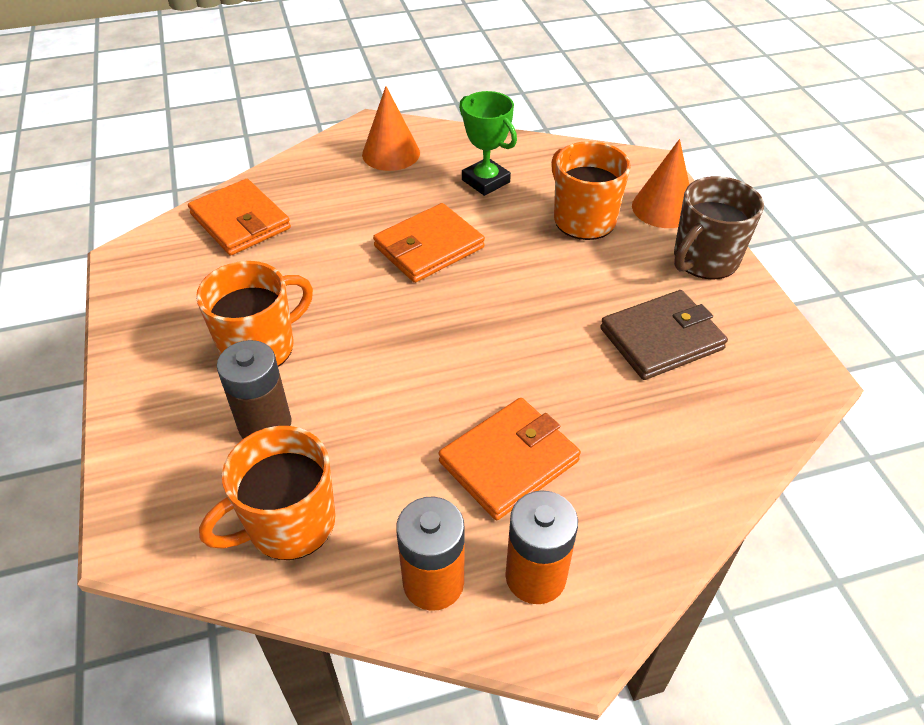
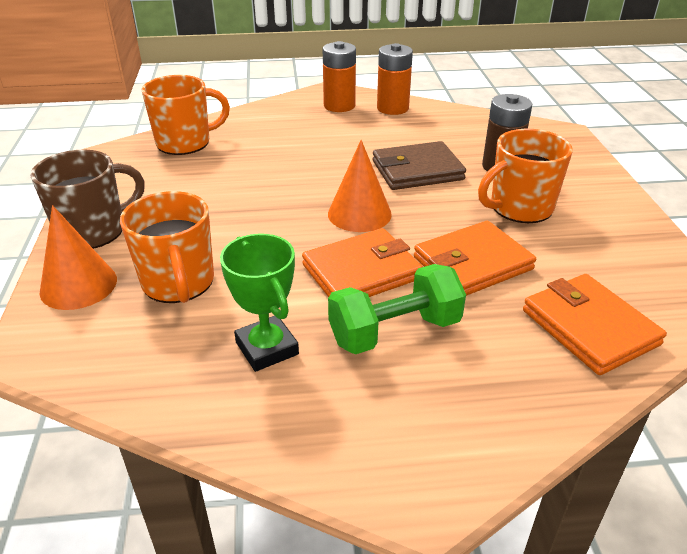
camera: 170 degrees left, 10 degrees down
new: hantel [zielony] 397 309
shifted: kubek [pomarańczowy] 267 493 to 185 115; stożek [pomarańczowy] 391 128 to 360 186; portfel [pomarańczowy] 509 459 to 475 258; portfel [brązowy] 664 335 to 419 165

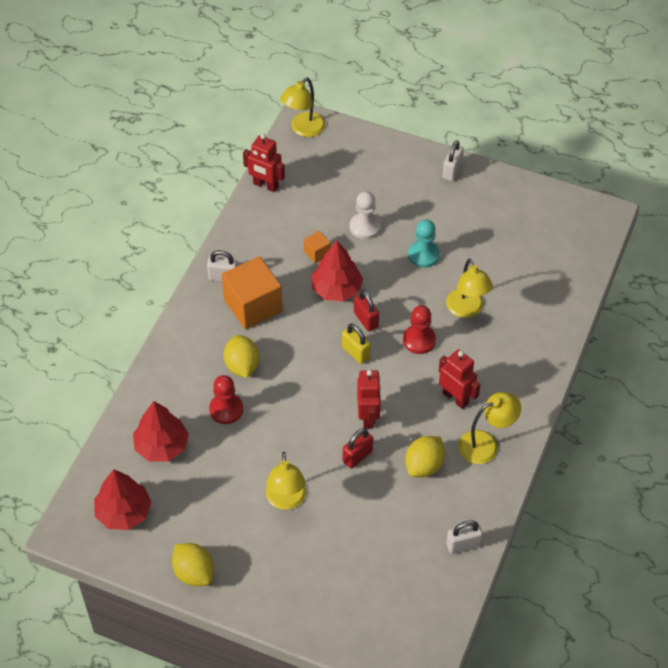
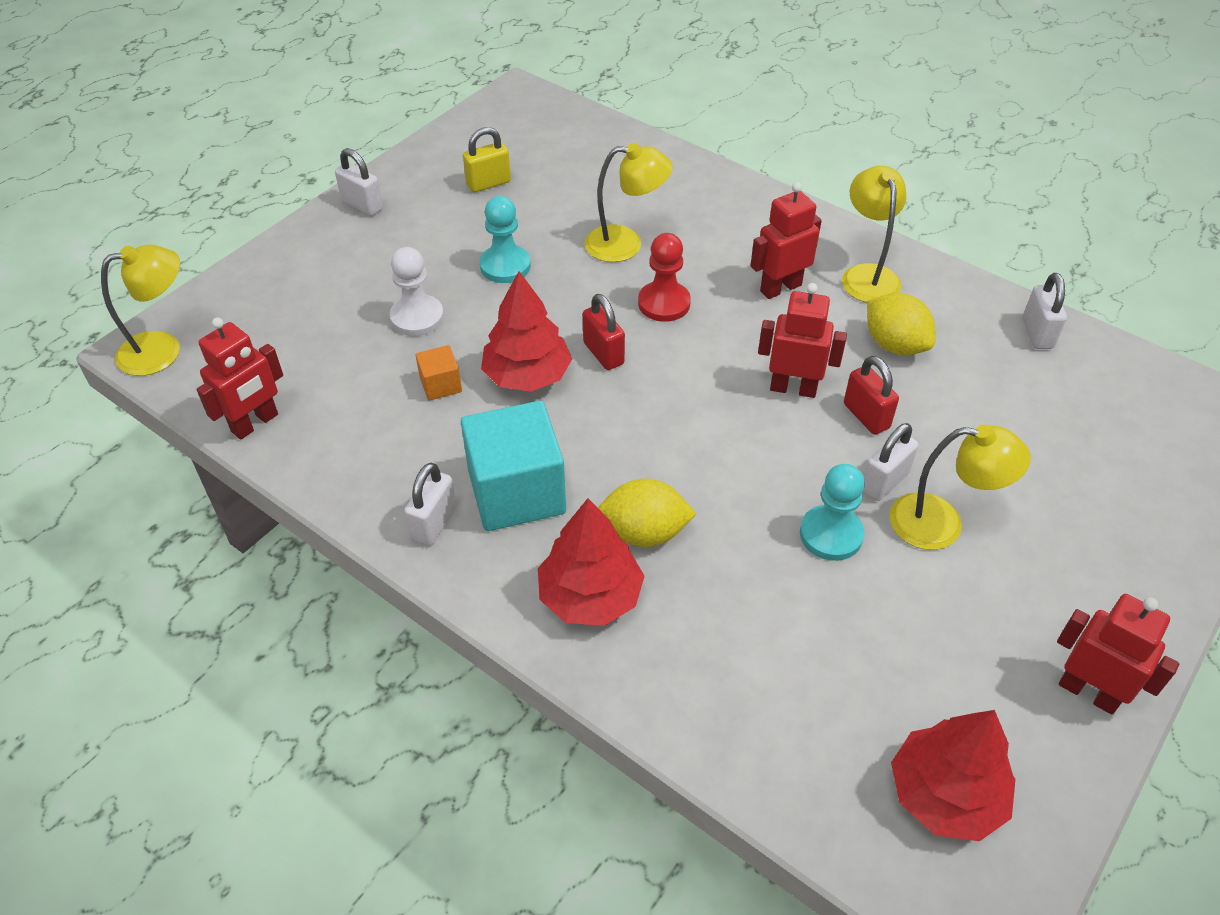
camera: 75 degrees left, 5 degrees down
gone: pionek [czerwony] 226 399
new: pionek [turkusowy] 832 512; kłódka [biały] 890 462
shifted: drzewko [czerwony] 161 431 to 591 562; kłódka [żółty] 356 343 to 487 159
swapped: cytryna [żółty] 193 564 to robot [czerwony] 1118 654
repainted: sześcian [pomarańczowy] 252 292 to sześcian [turkusowy] 513 466
rotated: lampka [żółty] 302 107 = 140 310 75 degrees counterclockwise; kłódka [czerwony] 366 311 = 604 332 75 degrees clockwise

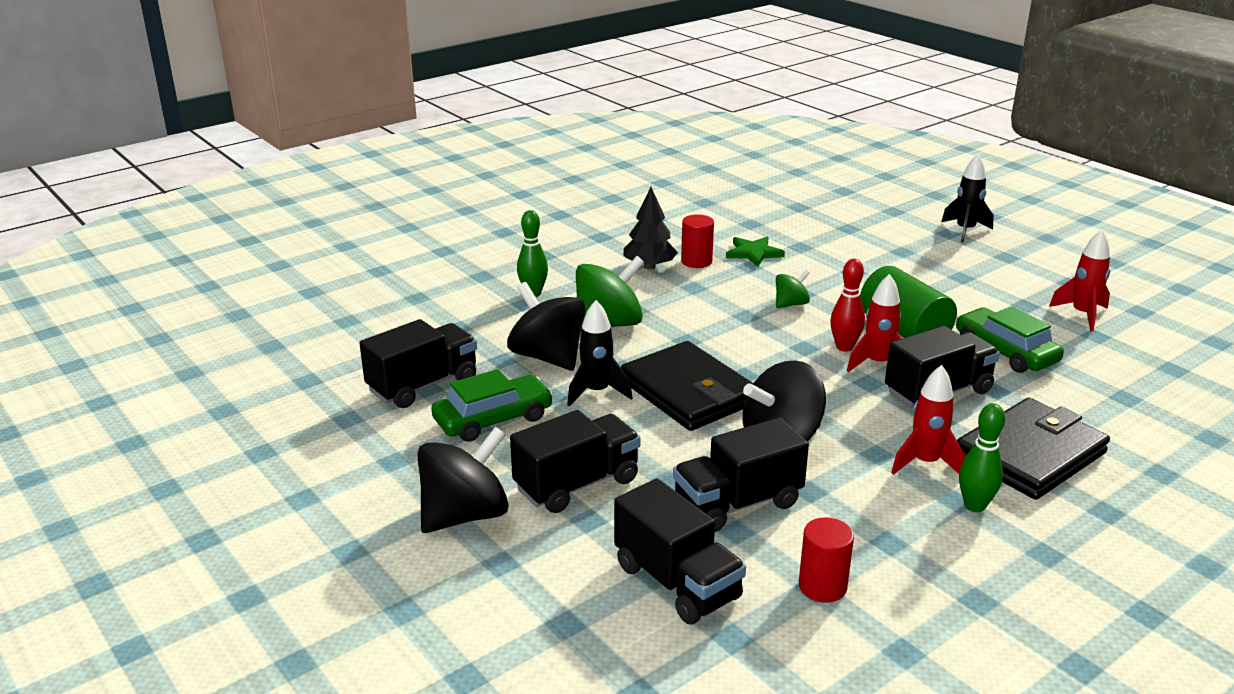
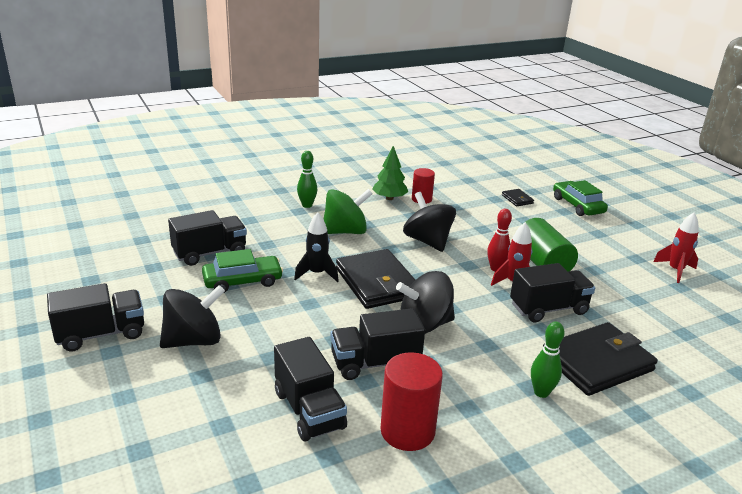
camera: 10 degrees right, 0 degrees up
gone: gwiazda [zielony] 755 252; bączek [zielony] 793 289; rakieta [czerwony] 928 420; rakieta [czarny] 967 198
new: portfel [czarny] 518 197
shifted: bączek [czarny] 546 326 to 429 222; ciężarówka [czarny] 575 461 to 95 317; samochód [zielony] 1010 339 to 580 198
repainted: drzewko [czarny] 650 228 to drzewko [zielony] 390 173
scaled: walec [czerwony] 826 560 = 411 401 x1.61

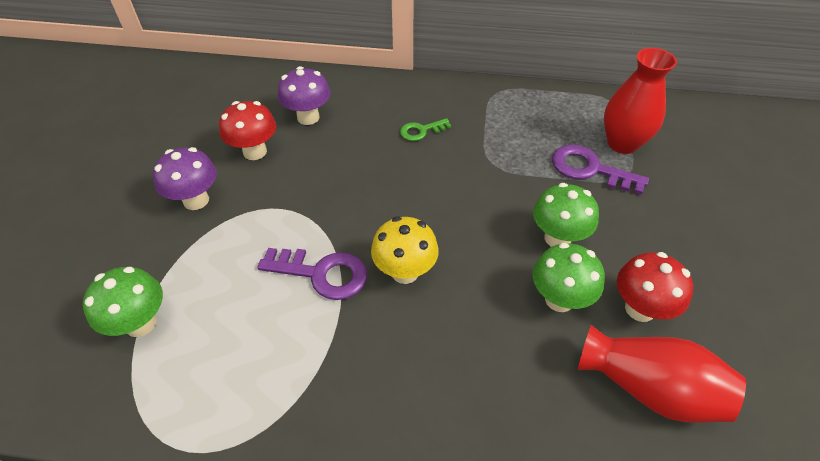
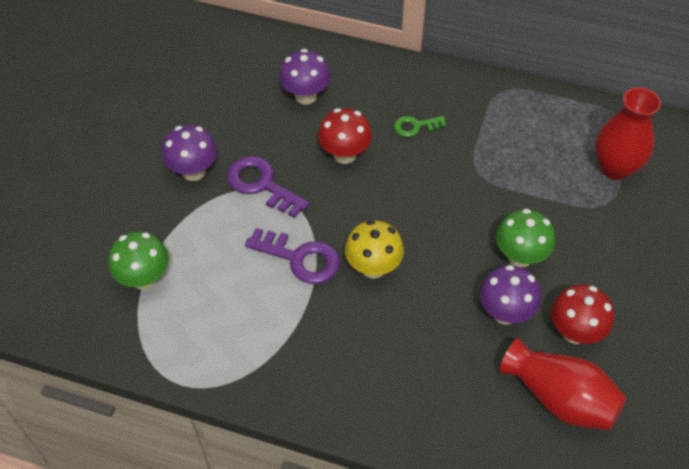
camera: 10 degrees right, 5 degrees up
shifted: grzyb [czerwony] 247 130 to 345 136; klucz [fioletowy] 600 170 to 268 187
repainted: grzyb [zielony] 568 277 to grzyb [fioletowy] 510 295

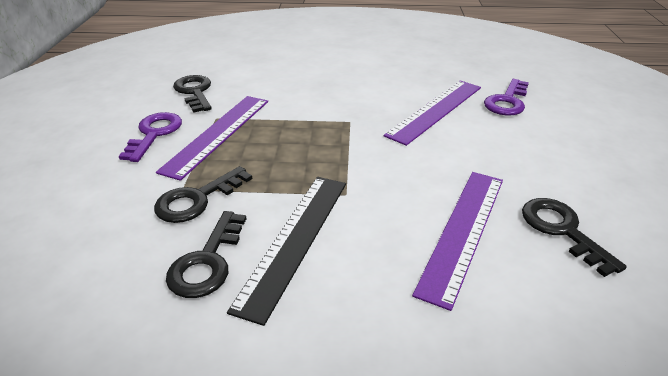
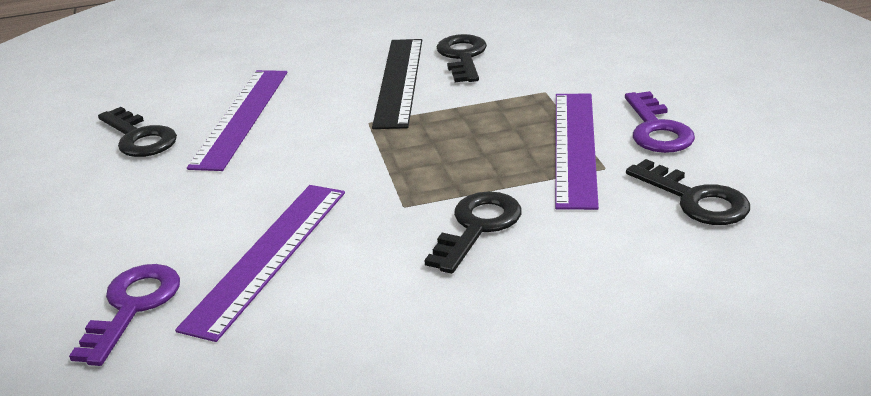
camera: 165 degrees right, 5 degrees down
shifted: klucz [czarny] 203 194 to 472 232

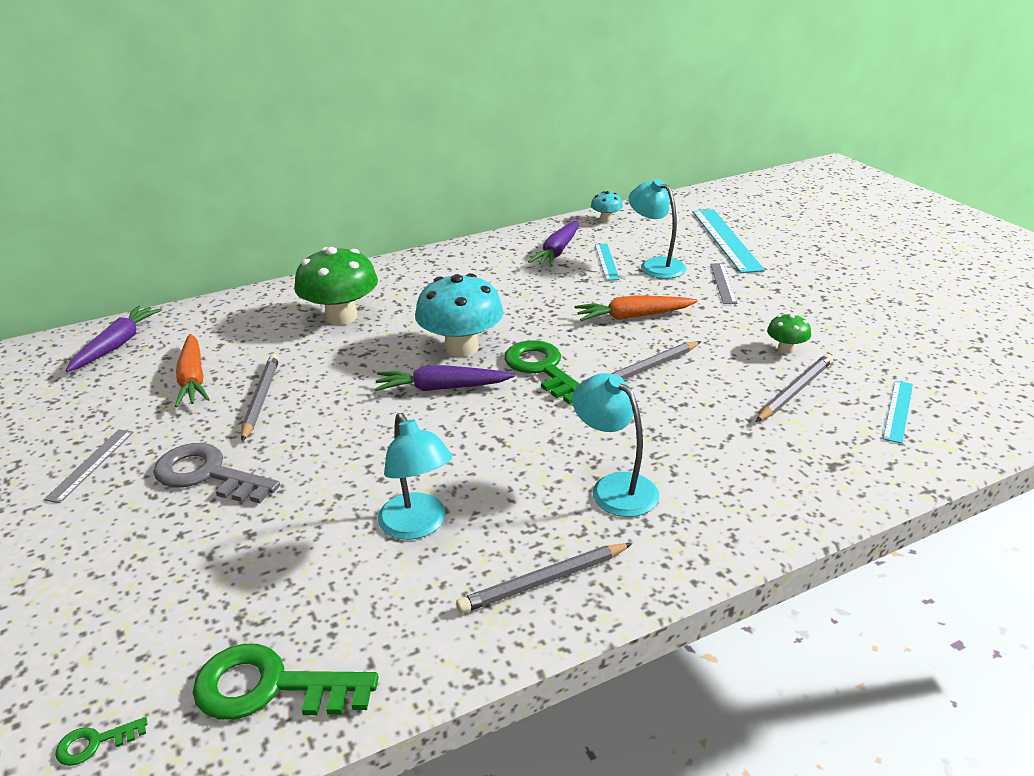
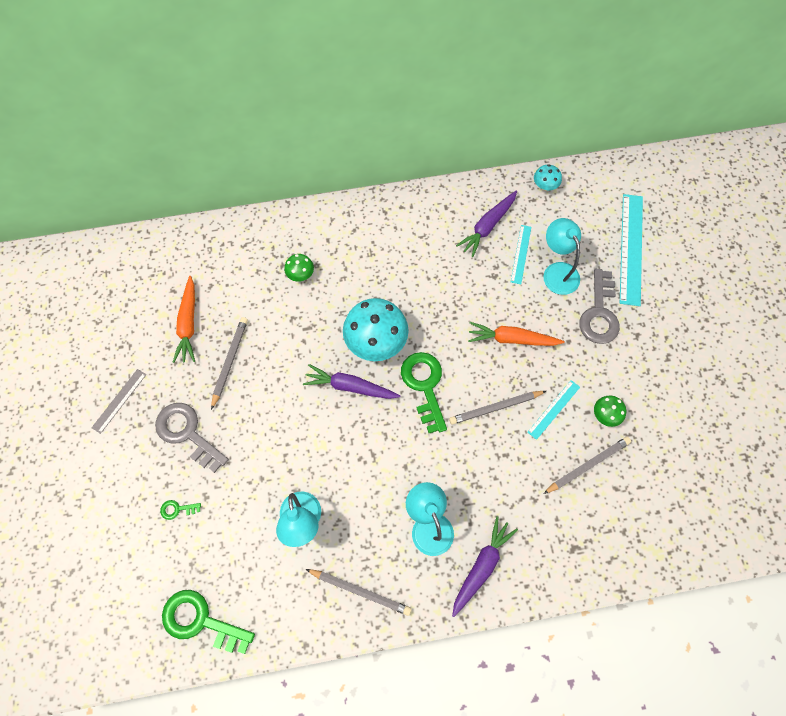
camera: 15 degrees right, 35 degrees up
shifted: klucz [zielony] 101 741 to 180 510; marchewka [fioletowy] 114 338 to 485 566; linijka [turkusowy] 898 412 to 553 410
swapped: linijka [szary] 723 283 to klucz [szary] 599 306
rotated: ołówek [szary] 544 578 = 359 592 150 degrees counterclockwise
scaled: grzyb [zielony] 336 286 = 299 268 x0.48

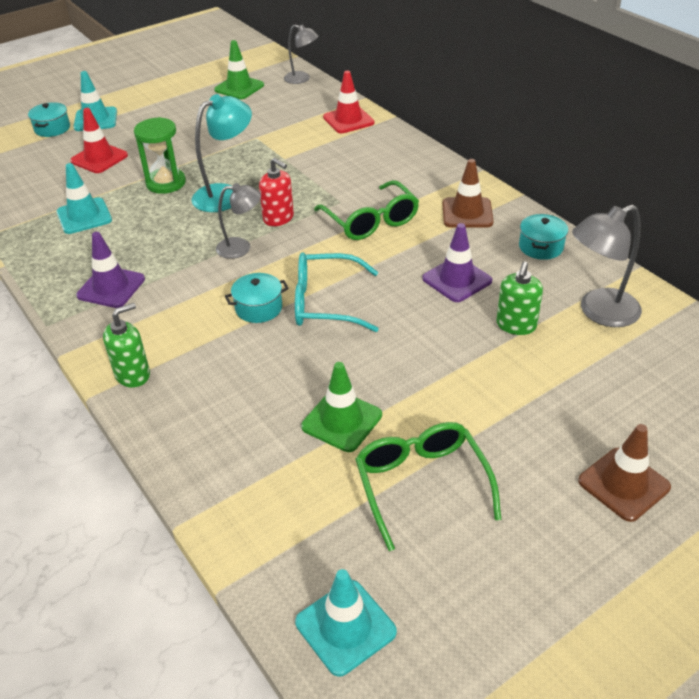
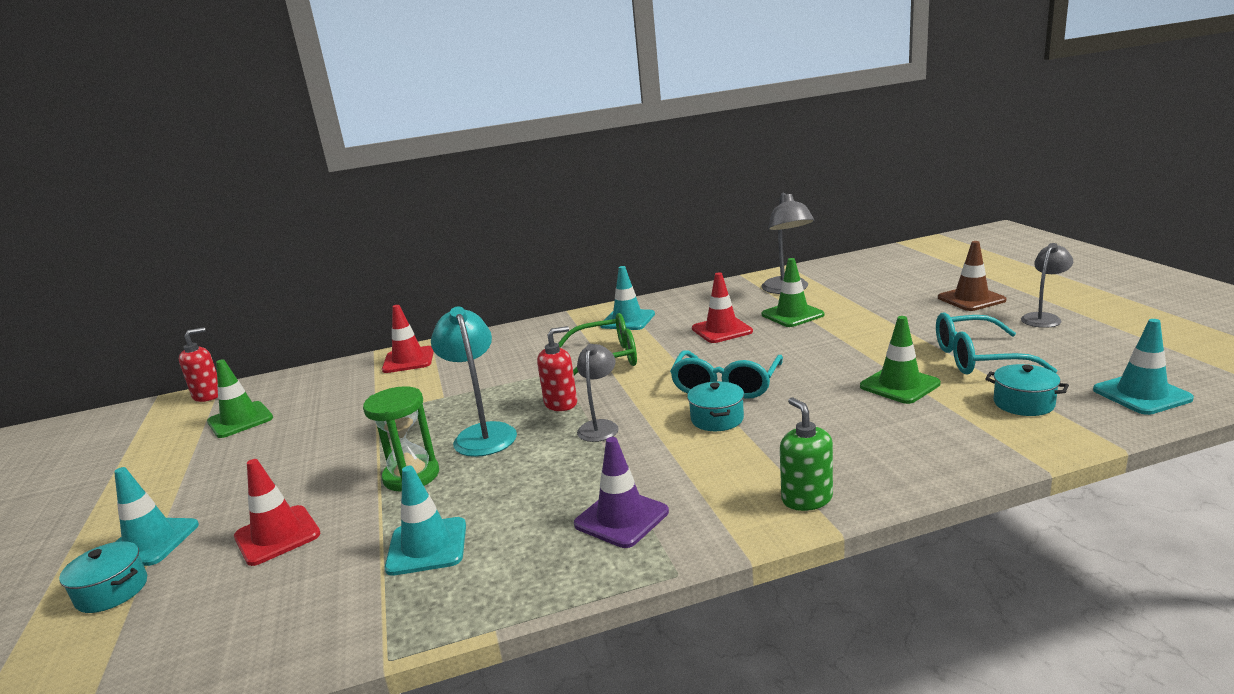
camera: 70 degrees left, 20 degrees down
new: dozownik mydła [czerwony] 198 364
shifted: lampka [szary] 301 54 to 1047 285; garnek [turkusowy] 543 237 to 1027 390
swapped: dozownik mydła [zielony] 519 298 to pachołek [zielony] 793 292
repainted: okulary [zielony] 428 486 to okulary [turkusowy] 996 343; pachołek [fioletowy] 457 262 to pachołek [czerwony] 722 307; pachołek [brązowy] 467 193 to pachołek [turkusowy] 627 298

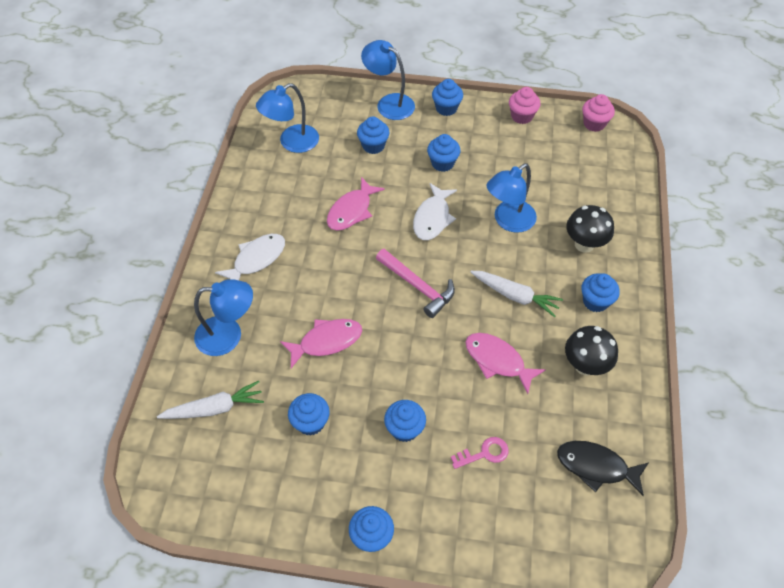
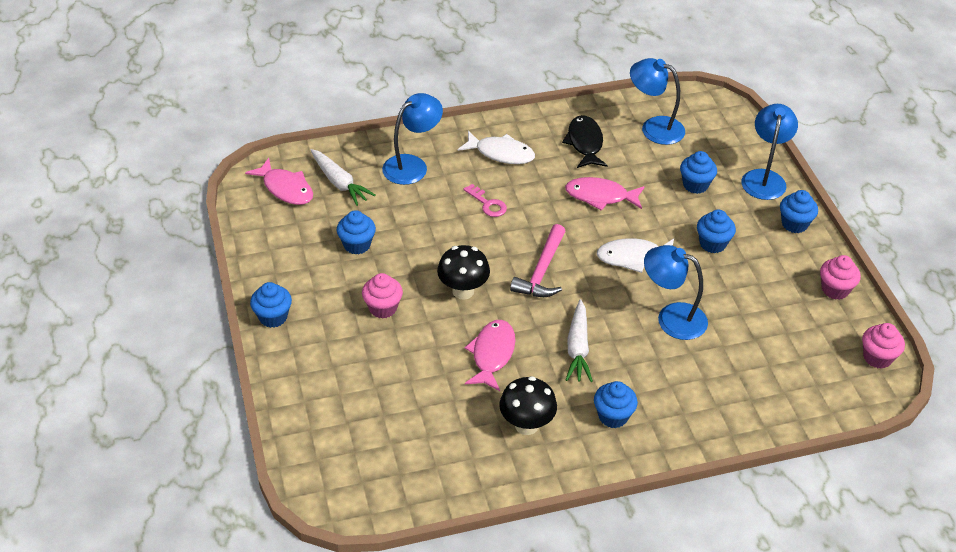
camera: 65 degrees right, 10 degrees down
shifted: ryba [różowy] 321 343 to 279 181; klucz [różowy] 480 453 to 485 200; ryba [czarny] 603 468 to 585 141; grzyb [czarny] 590 229 to 463 272
repainted: muffinka [niebieski] 405 421 to muffinka [różowy] 382 296
rotated: lampka [niebieski] 223 317 = 412 139 105 degrees counterclockwise

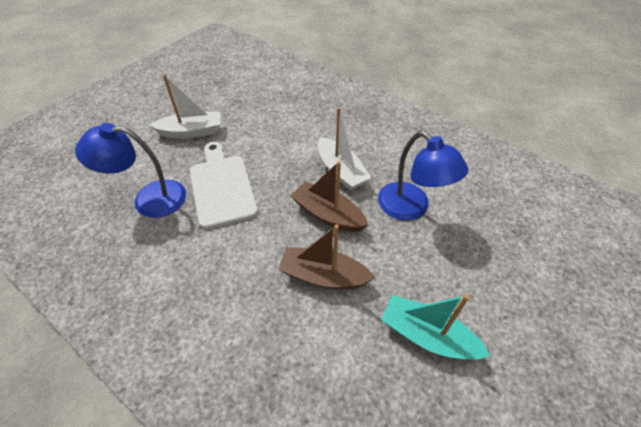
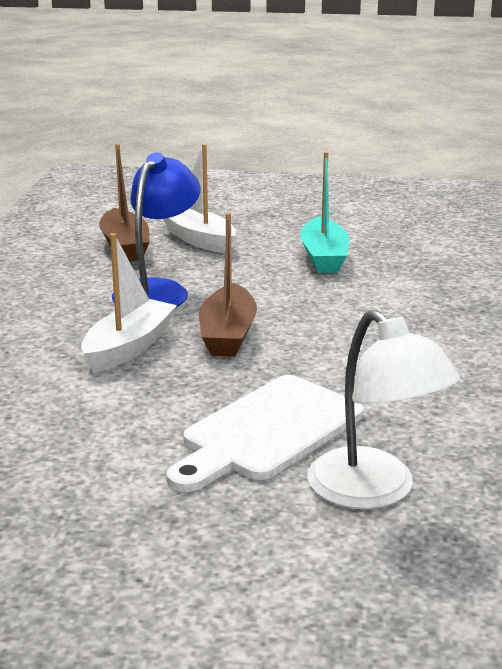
camera: 120 degrees left, 25 degrees down
shifted: łódka [biały] 185 106 to 199 198; łódka [brązowy] 327 256 to 124 202
repainted: lampka [niebieski] 130 170 to lampka [biały] 383 409

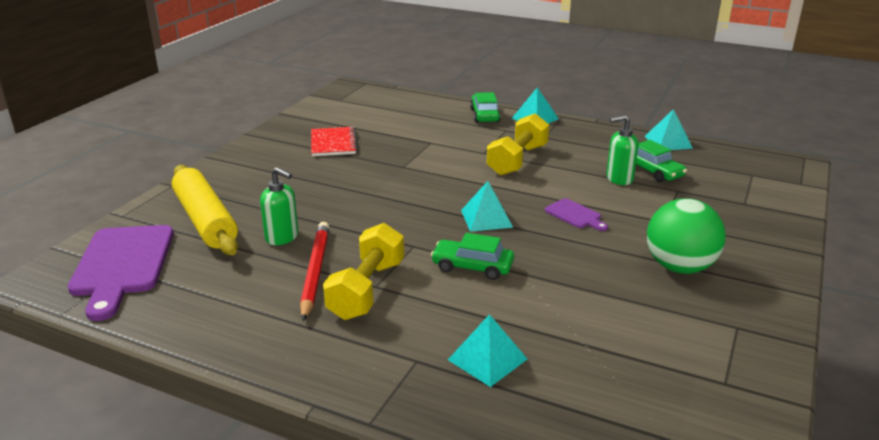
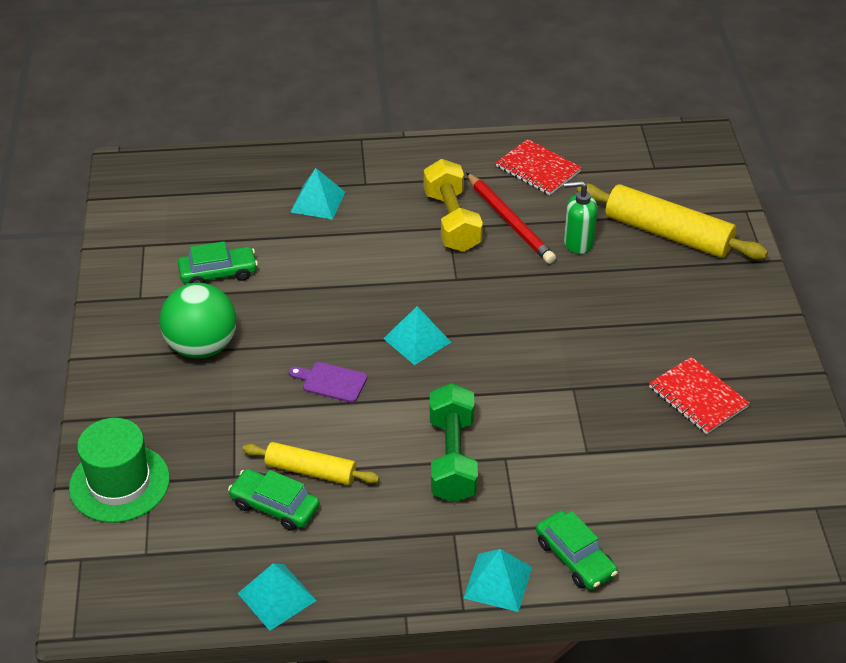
camera: 150 degrees right, 15 degrees up
gone: deska do krojenia [fioletowy] 121 273
new: kapelusz [zielony] 119 470; zeszyt [czerwony] 539 167
shifted: samochód [zielony] 472 256 to 218 262
swapped: dozownik mydła [zielony] 622 150 to wałek do ciasta [żółty] 311 463
repainted: hantel [żółty] 518 144 to hantel [zielony] 454 442

